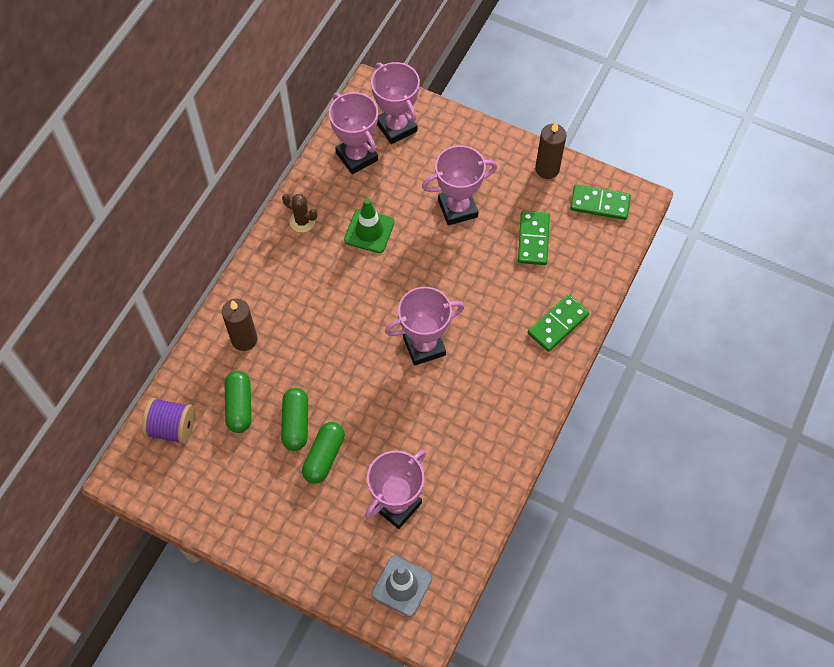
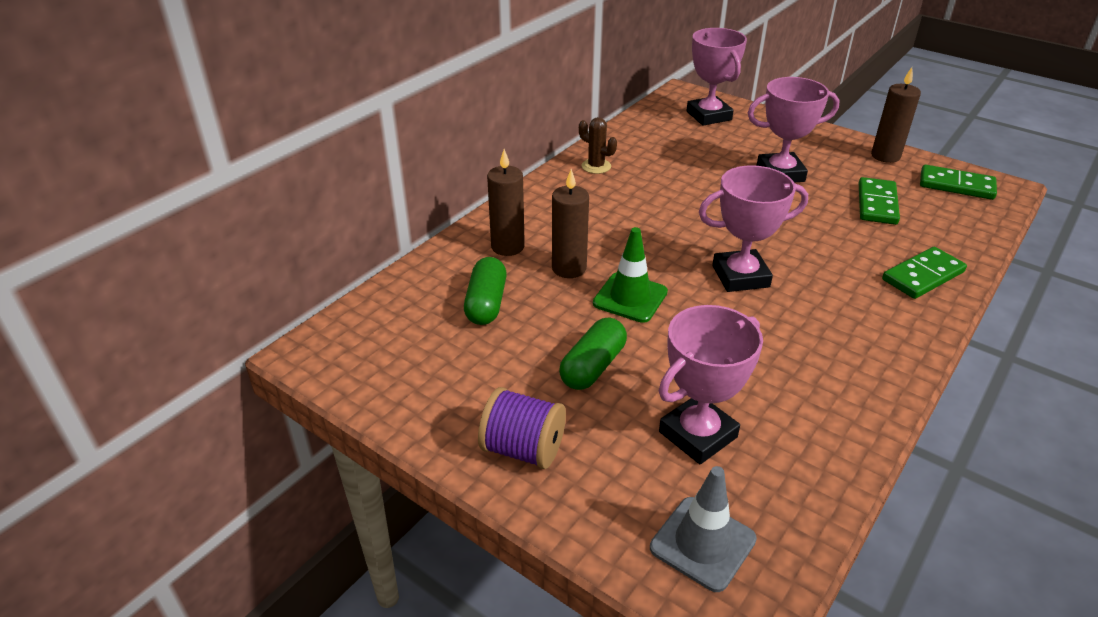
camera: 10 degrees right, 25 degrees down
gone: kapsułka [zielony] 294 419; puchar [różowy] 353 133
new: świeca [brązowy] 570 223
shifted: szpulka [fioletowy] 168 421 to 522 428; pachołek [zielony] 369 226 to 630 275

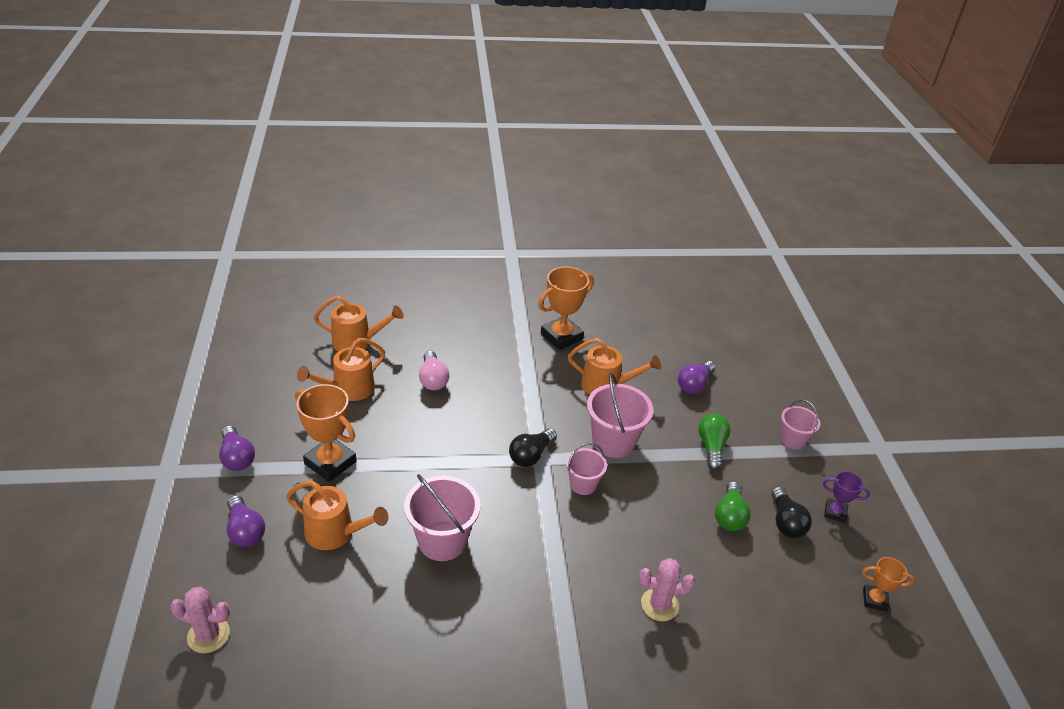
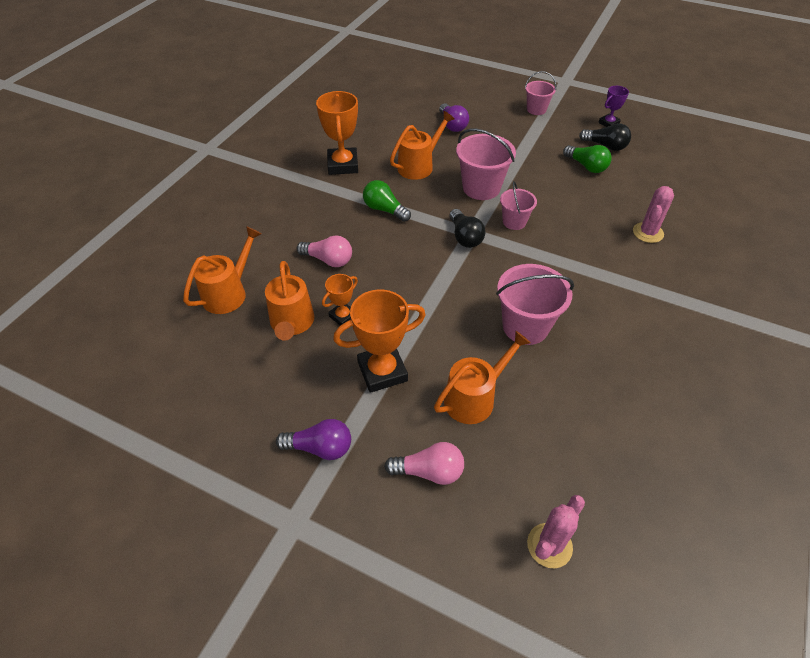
camera: 55 degrees left, 10 degrees up
shifted: żarówka [zielony] 714 442 to 387 201; puchar [pomarańczowy] 888 584 to 340 299
repainted: żarówka [fioletowy] 246 521 to żarówka [różowy] 424 463

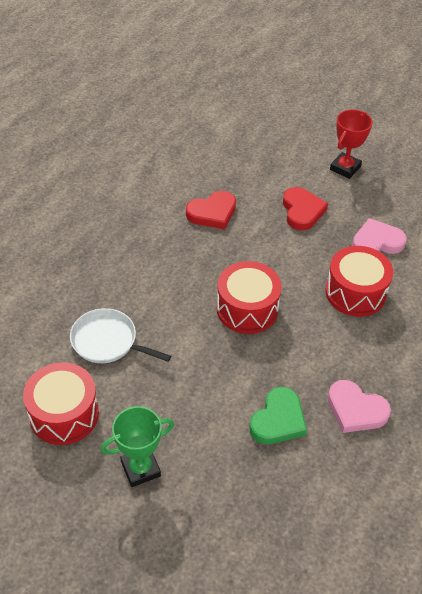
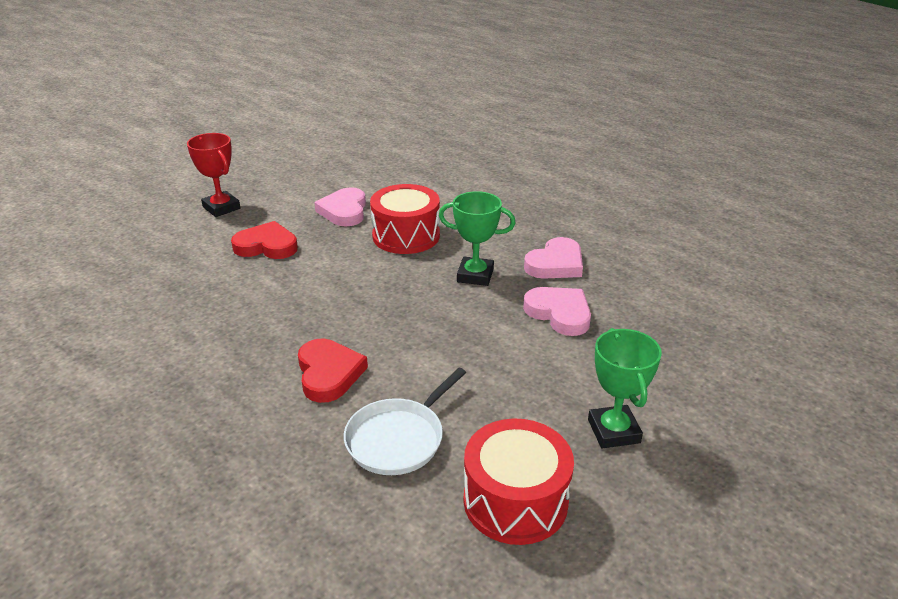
camera: 75 degrees left, 15 degrees down
gone: bęben [czerwony] 249 297
new: puchar [zielony] 477 238
shifted: serce [czerwony] 211 210 to 333 371
repainted: serce [zielony] 278 415 to serce [różowy] 557 311

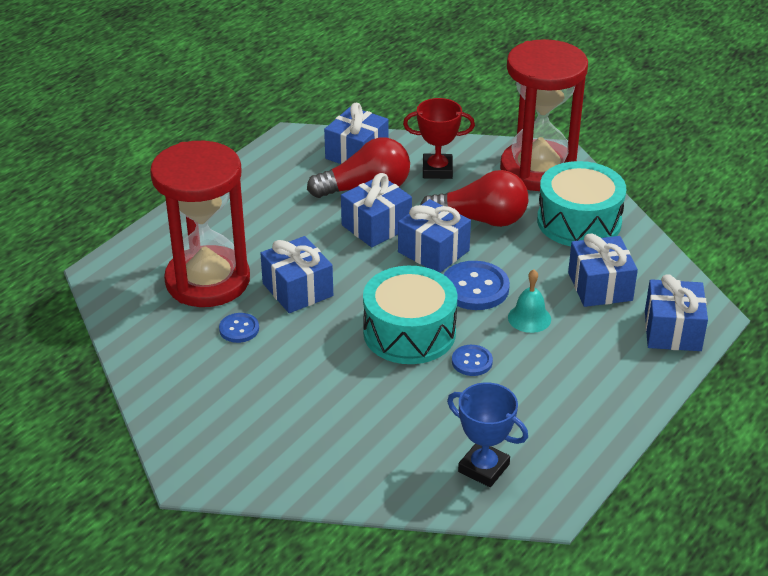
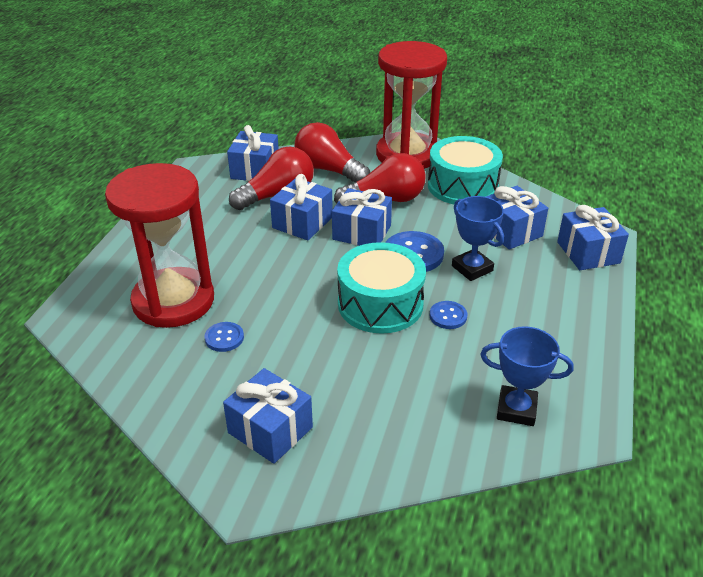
camera: 20 degrees left, 0 degrees up
shifted: prezent [niebieski] 296 274 to 268 416
swapped: puchar [czerwony] 439 138 to żarówka [czerwony] 332 152; dzwonek [turkusowy] 529 301 to puchar [niebieski] 478 238

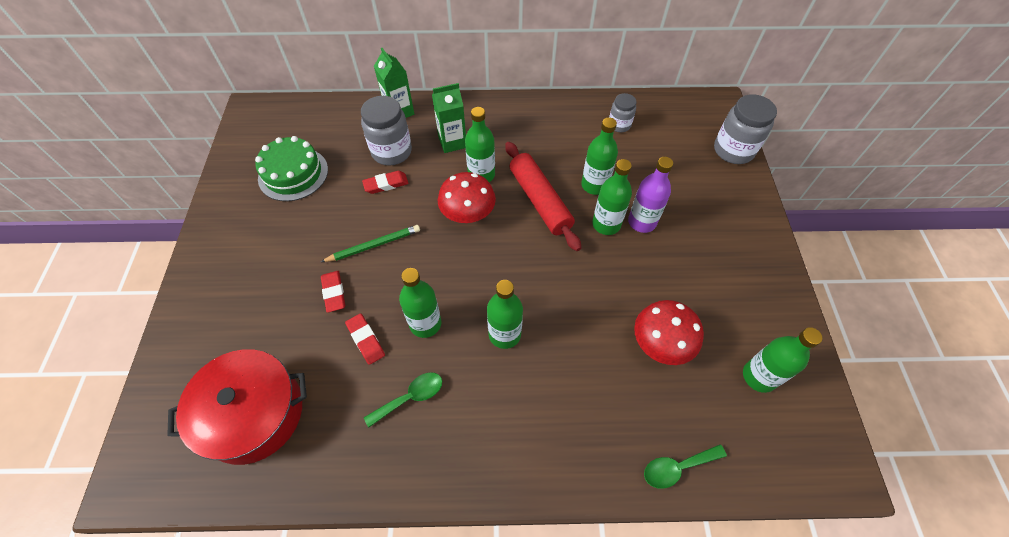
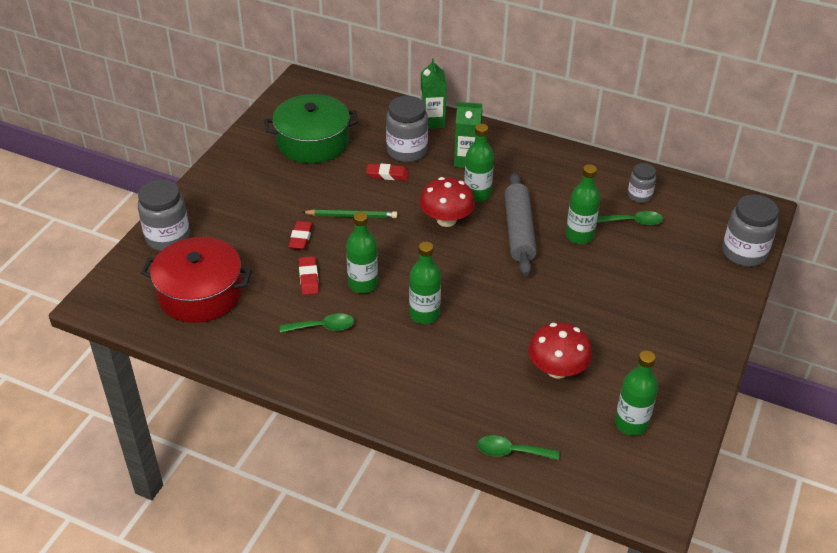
camera: 25 degrees right, 15 degrees down
gone: butelka [zielony] 612 197; butelka [fioletowy] 650 195
new: słoik [szary] 164 215; łyżka [zielony] 630 218
swapped: tort [zielony] 291 168 to garnek [zielony] 311 128
repainted: wałek do ciasta [czerwony] 543 196 to wałek do ciasta [szary] 520 224

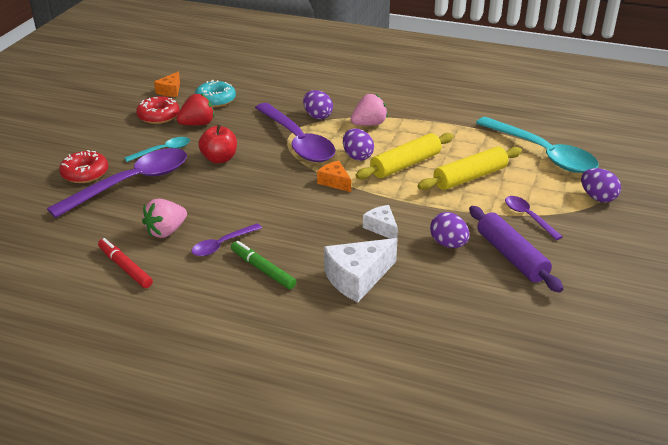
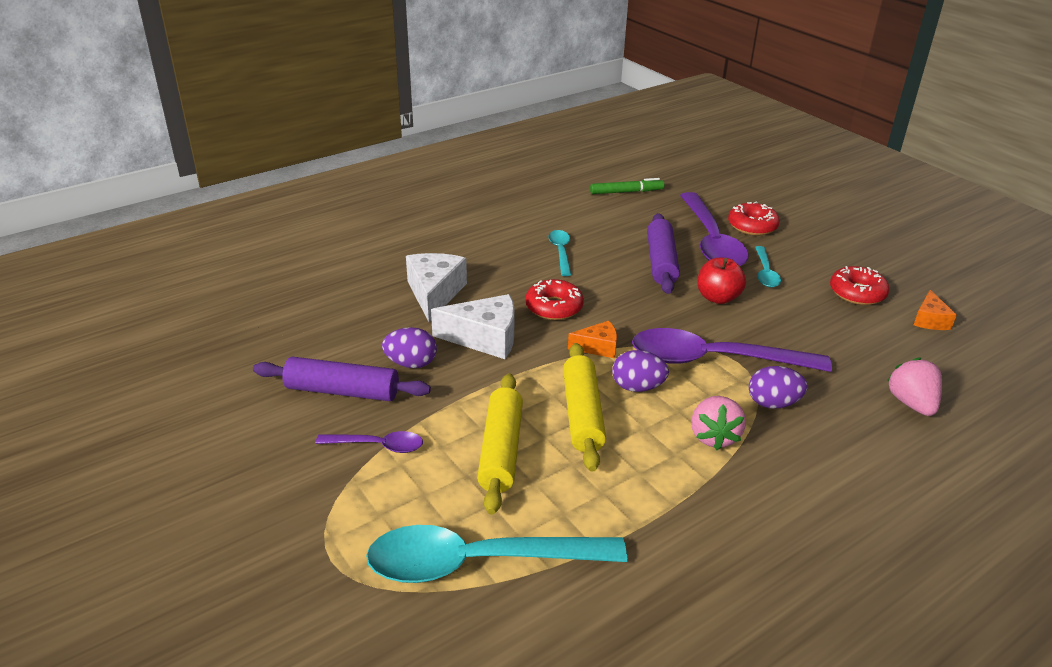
camera: 125 degrees right, 0 degrees up
gone: flamaster [czerwony] 125 263; truskawka [czerwony] 195 109; donut [turkusowy] 215 93; jajko [fioletowy] 601 185
new: donut [czerwony] 554 299; wałek do ciasta [fioletowy] 663 253
shifted: truskawka [różowy] 164 218 to 914 387; flamaster [zielony] 263 265 to 627 186
repainted: łyżka [fioletowy] 227 239 to łyżka [turkusowy] 559 253
rotated: ser [pomarańczowy] 167 84 = 935 310 135 degrees counterclockwise
scaled: ser [biały] 380 222 = 473 326 x1.73

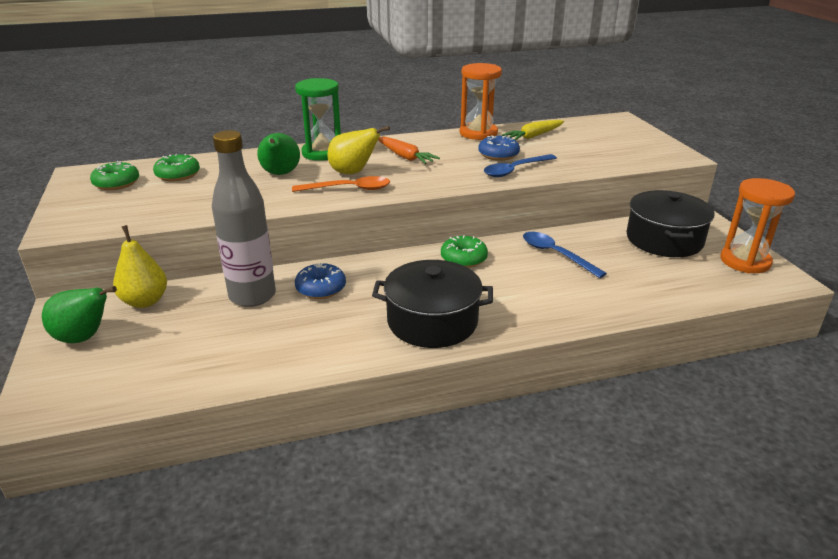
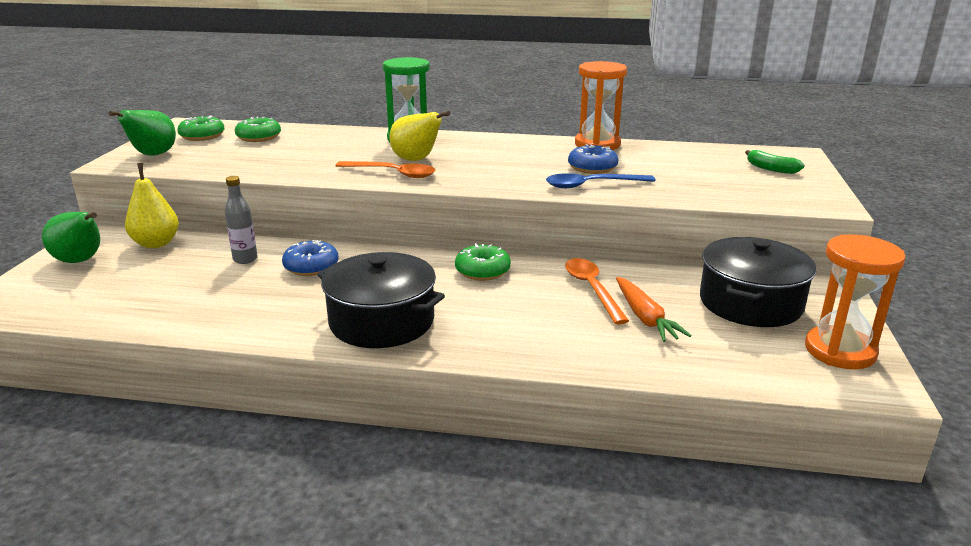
camera: 25 degrees right, 5 degrees down
gone: marchewka [żółty] 533 130
new: banan [zielony] 775 162
shifted: gruszka [zielony] 278 154 to 142 133; marchewka [pomarańczowy] 409 150 to 654 309
repainted: łyżka [niebieski] 565 255 to łyżka [pomarańczowy] 597 291
scaled: butelka [szary] 244 218 = 241 220 x0.49

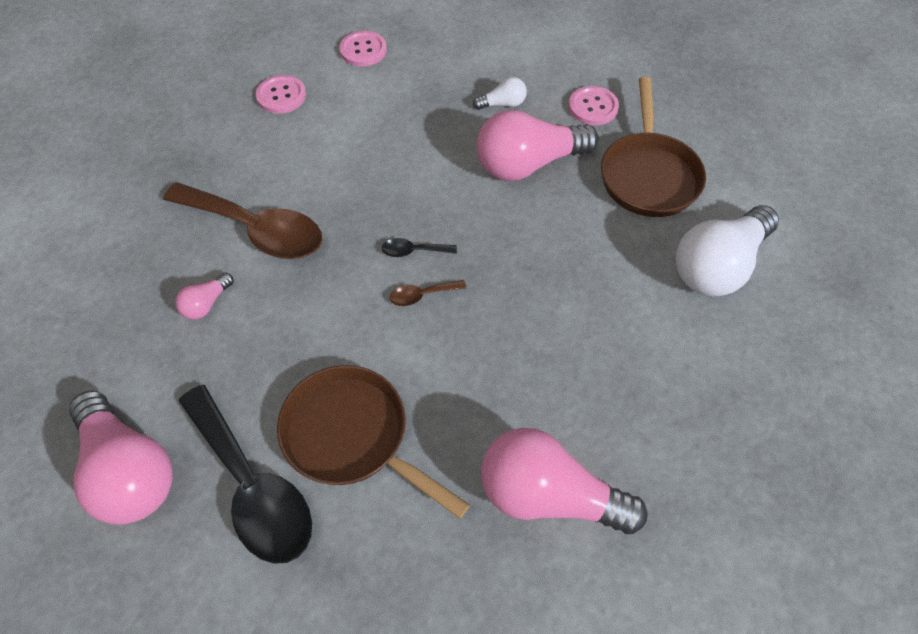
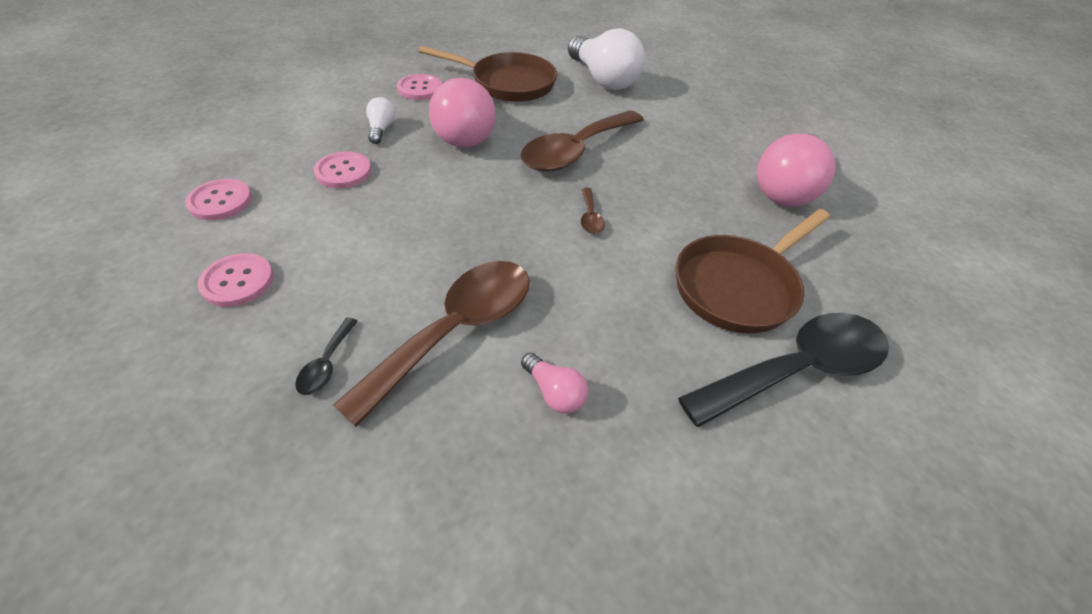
camera: 80 degrees left, 10 degrees down
gone: żarówka [różowy] 121 457
new: guzik [różowy] 342 169; łyżka [brązowy] 582 141
shifted: łyżka [czarny] 419 247 to 326 356

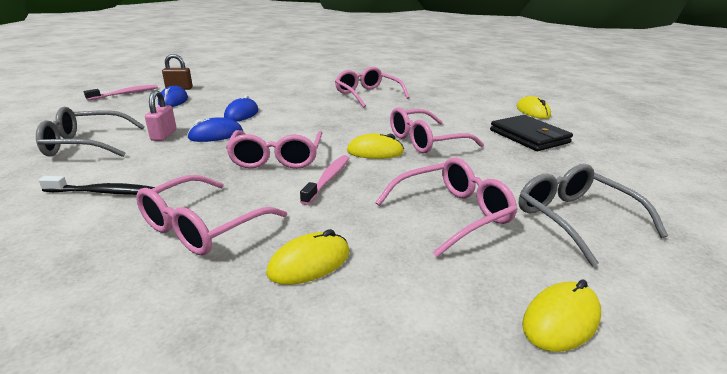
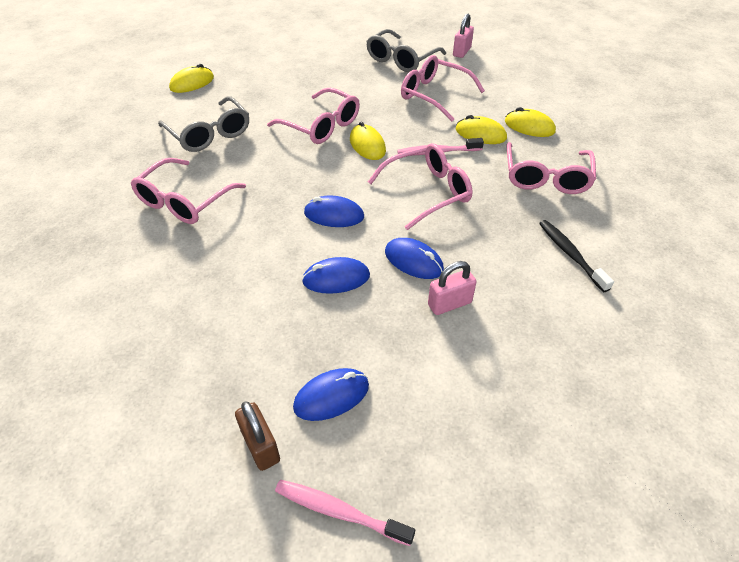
camera: 115 degrees left, 20 degrees up
gone: portfel [czarny] 531 133
new: myszka [niebieski] 334 211; kłódka [różowy] 463 35
shifted: okulary [szary] 90 132 to 203 124; myszka [żółty] 561 315 to 481 129
rotated: okulary [różowy] 211 215 = 551 168 90 degrees clockwise

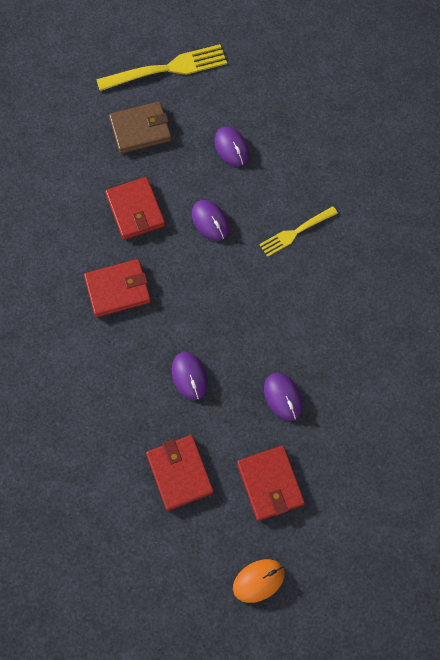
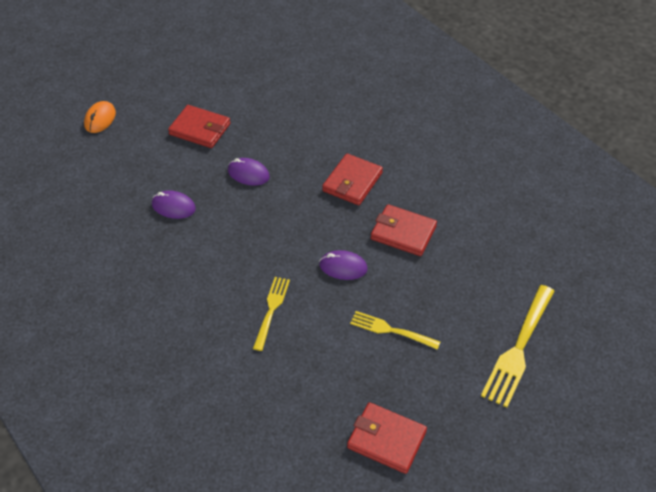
camera: 135 degrees right, 20 degrees down
gone: portfel [brązowy] 140 128
shifted: portfel [czerwony] 271 483 to 387 438
swapped: myszka [fioletowy] 232 147 to widelec [żółty] 395 330

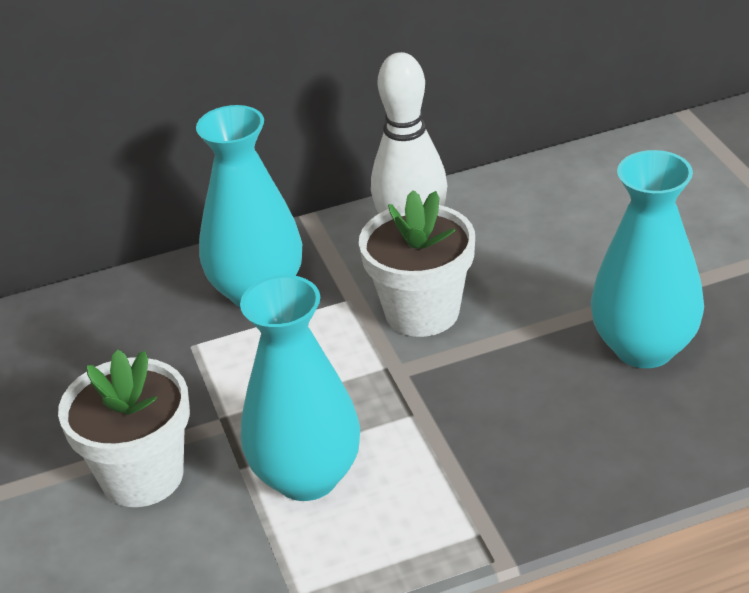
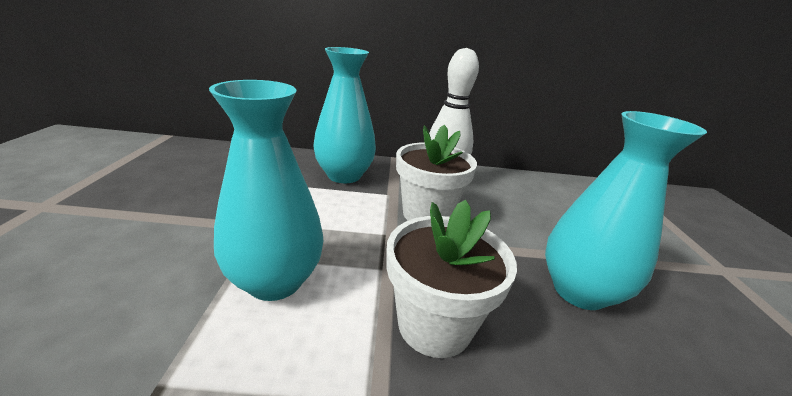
camera: 15 degrees right, 10 degrees down
shifted: doniczka [biały] 124 428 to 452 279

